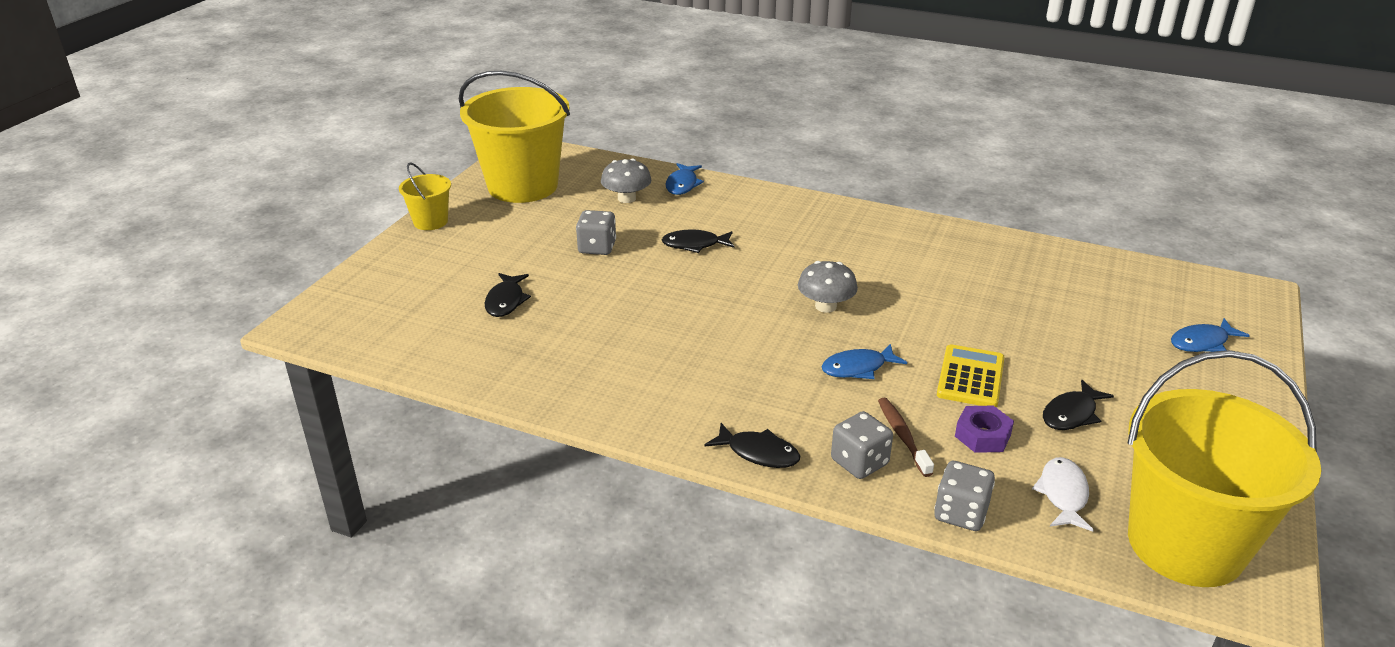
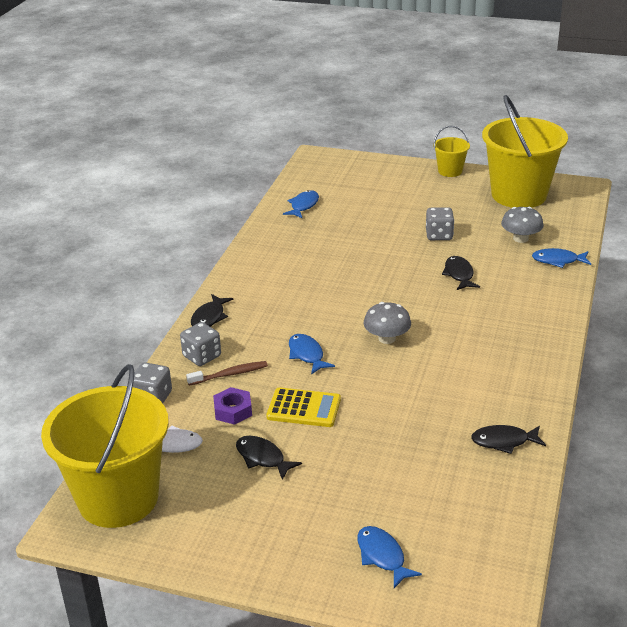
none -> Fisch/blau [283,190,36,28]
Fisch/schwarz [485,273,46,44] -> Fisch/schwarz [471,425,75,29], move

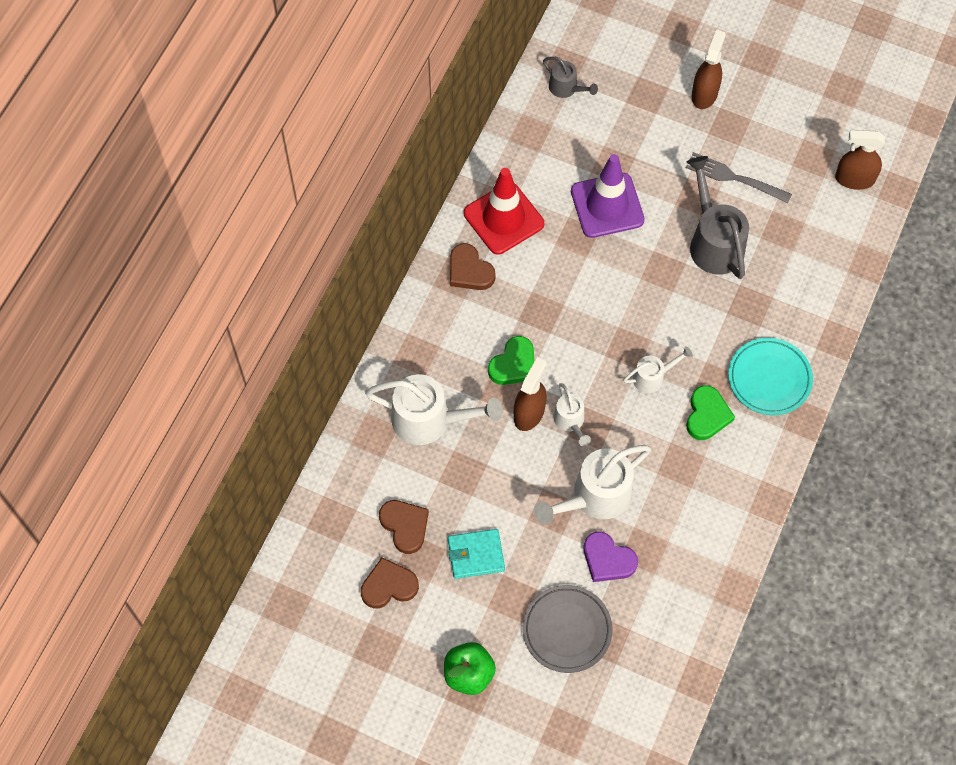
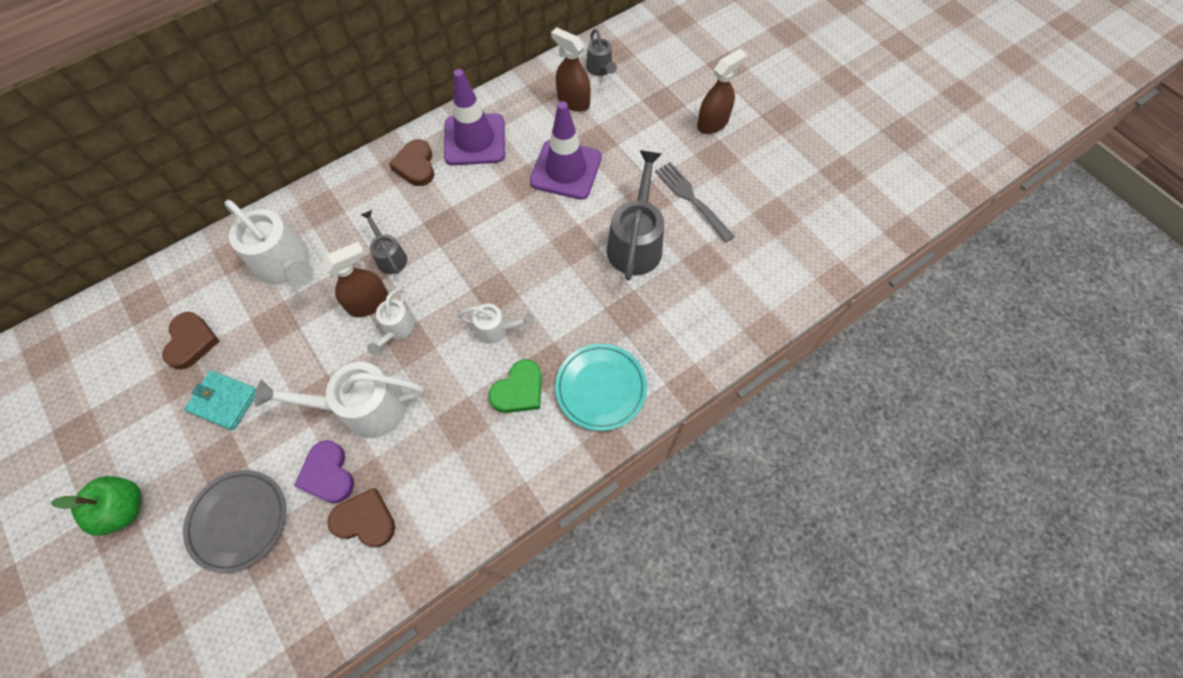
Herz/braun [361,557,58,52] -> Herz/braun [327,488,68,59], move
Herz/grün [488,336,46,49] -> Gießkanne/grau [361,210,46,64]
Leitkegel/rot [464,168,80,87] -> Leitkegel/lila [444,69,61,96]
Sprühflasche/braun [835,130,50,60] -> Sprühflasche/braun [551,27,40,85], move

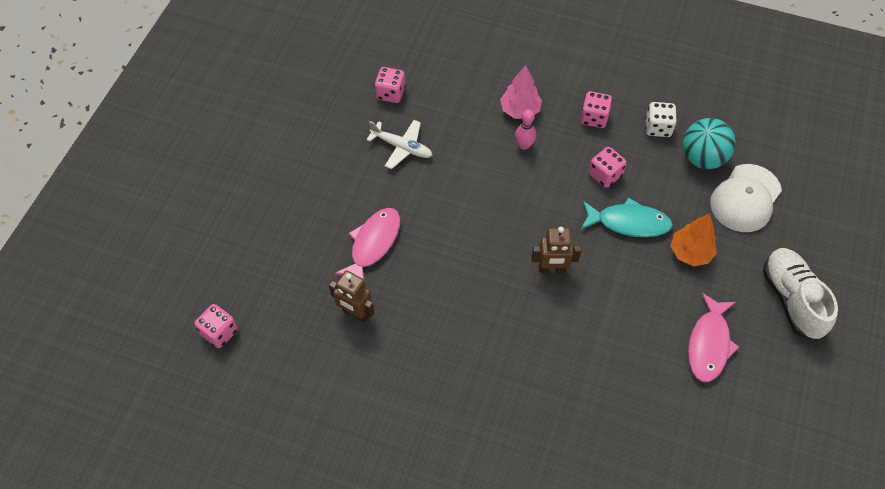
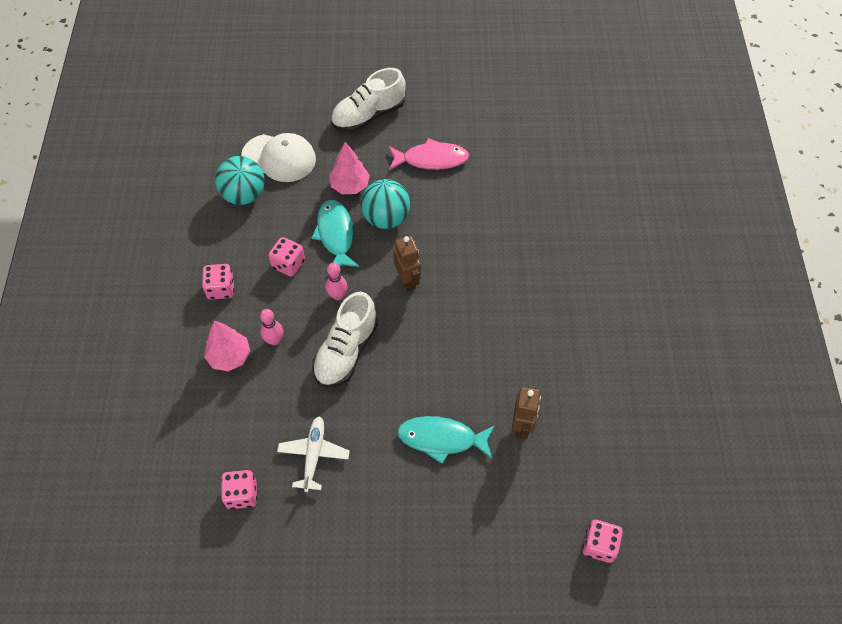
none -> Schuh/weiß [312,292,66,96]
none -> Bowlingkegel/rosa [326,263,22,37]
Baum/orange [671,214,46,52] -> Baum/rosa [329,142,41,52]
none -> Ball/türkis [361,179,49,50]
Fisch/rosa [335,208,65,71] -> Fisch/türkis [397,416,98,48]
Spielwürfel/weiß [645,102,31,35] -> none

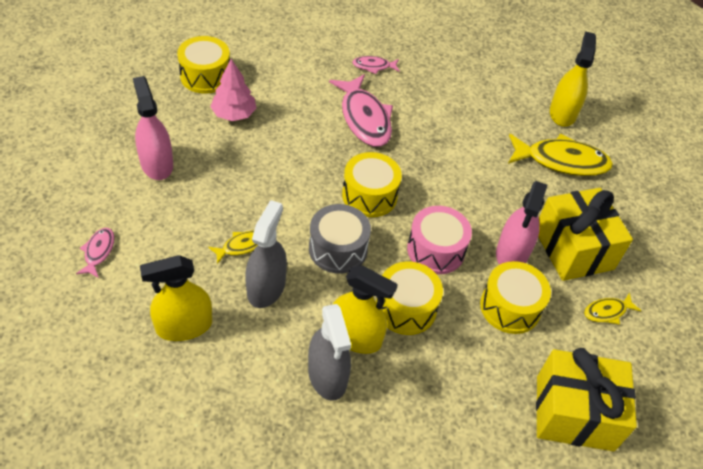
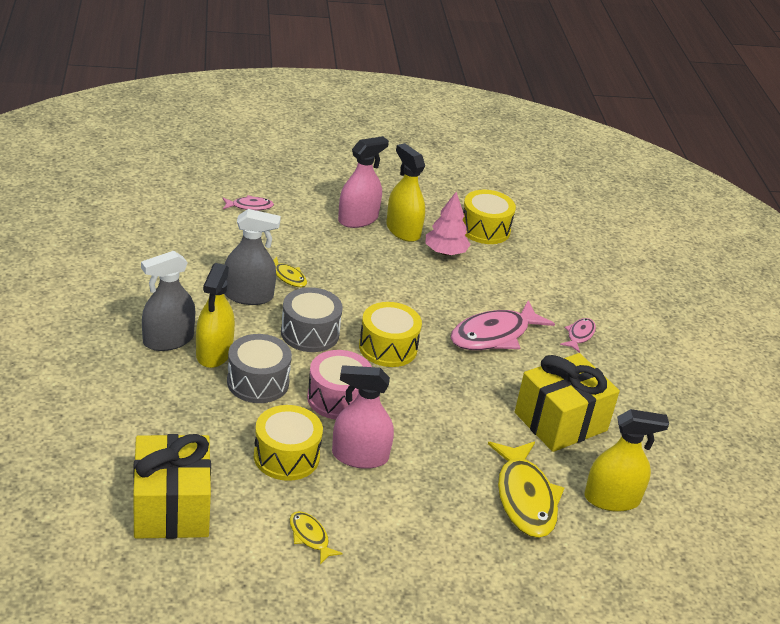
Trommel/gelb [376,261,67,74] -> Trommel/grau [227,334,65,69]
Sprühflasche/gelb [140,255,72,86] -> Sprühflasche/gelb [386,143,39,99], move
Geschenk/gelb [538,188,95,93] -> Geschenk/gelb [515,353,105,99], move
Fisch/rosa [352,56,48,18] -> Fisch/rosa [560,318,36,35], 45 degrees clockwise

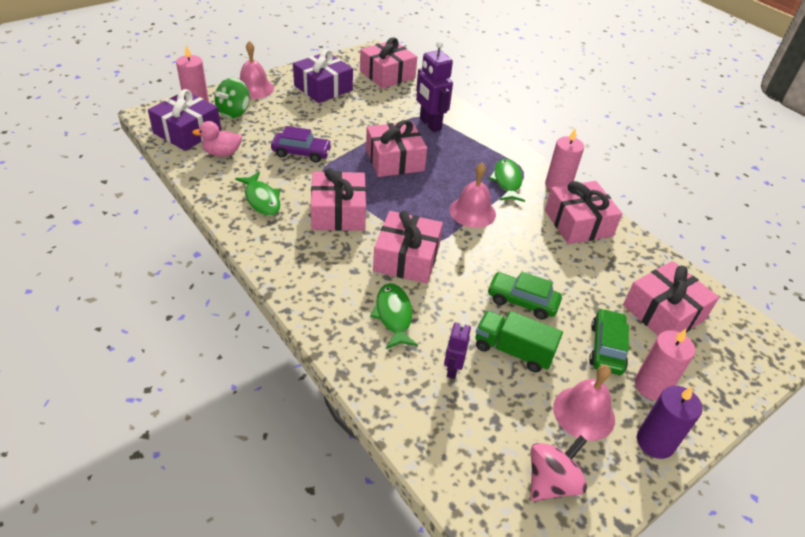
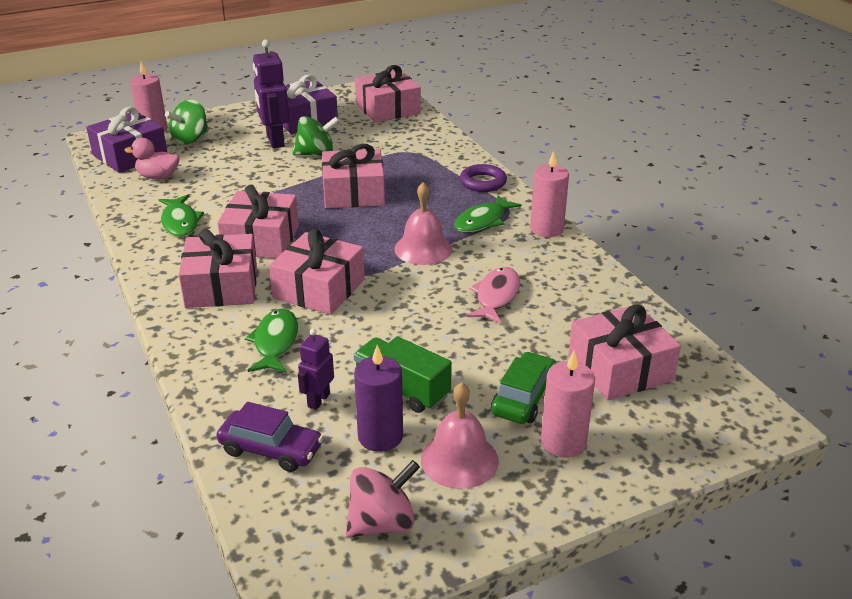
Geschenk/rosa [545,181,78,63] -> Geschenk/rosa [179,229,78,79], move
Auto/lila [271,126,61,37] -> Auto/lila [217,402,106,70], move
Roboter/lila [416,41,37,91] -> Roboter/lila [253,40,36,108], move
none -> Kreisel/grün [293,116,46,40]
Kerze/lila [637,386,66,73] -> Kerze/lila [354,345,49,107], move
Fisch/grün [489,159,36,43] -> Fisch/grün [454,195,67,37], 150 degrees counterclockwise
none -> Ring/lila [460,164,47,28]
none -> Fisch/rosa [466,267,54,57]
Glocke/rosa [240,41,34,58] -> none
Auto/grün [487,272,75,48] -> none

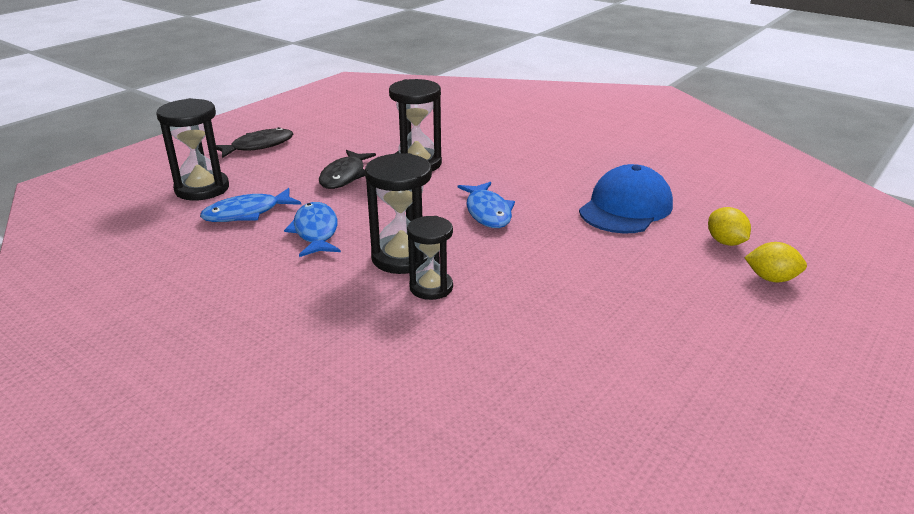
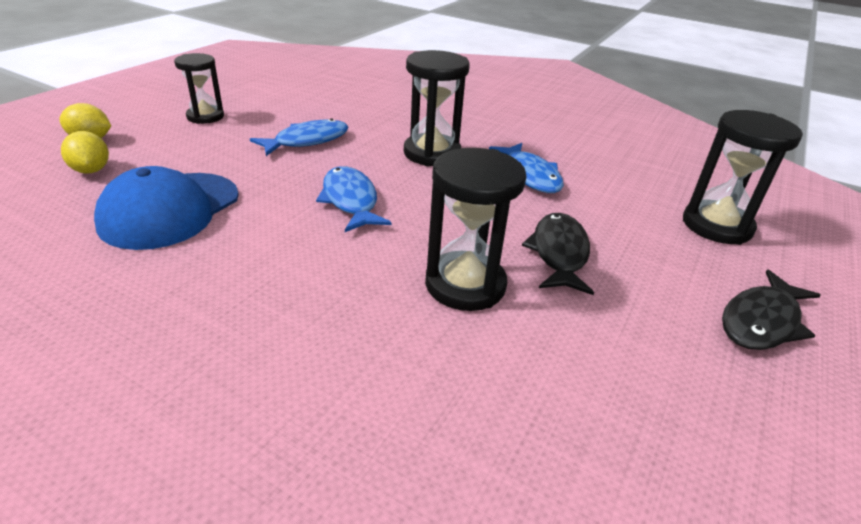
Sanduhr/schwarz [407,216,46,84] -> Sanduhr/schwarz [174,53,50,71], move
Fisch/blau [200,188,101,34] -> Fisch/blau [250,118,99,38], move

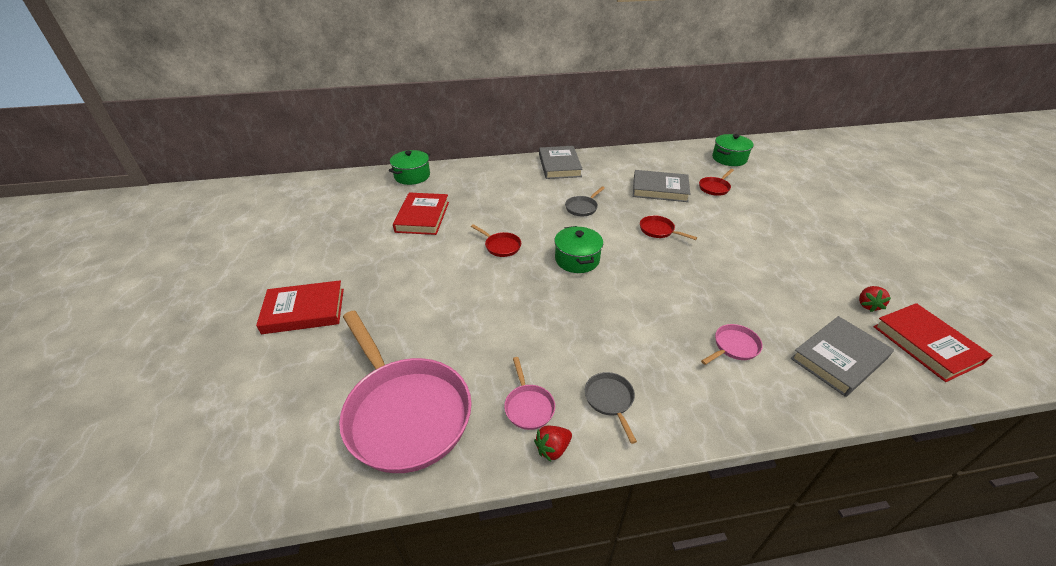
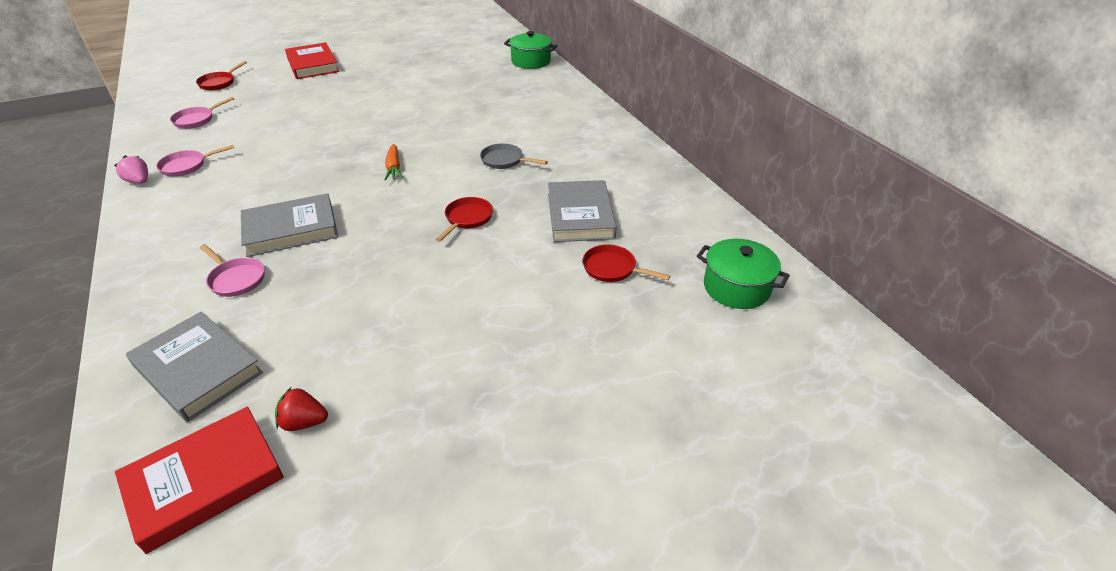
Erdbeere/rot [534,425,38,37] -> Erdbeere/rosa [114,155,34,29]
Pfanne/rosa [339,311,133,162] -> Pfanne/rosa [170,97,64,32], x0.41
Pfanne/rot [471,224,50,33] -> Pfanne/rot [196,61,51,29], move
Buch/grau [539,146,44,33] -> Buch/grau [241,193,97,64], move
Kochtopf/grün [554,226,49,47] -> Karotte/orange [384,144,19,36]
Buch/rot [393,192,56,43] -> none
Pfanne/grau [585,372,52,72] -> none

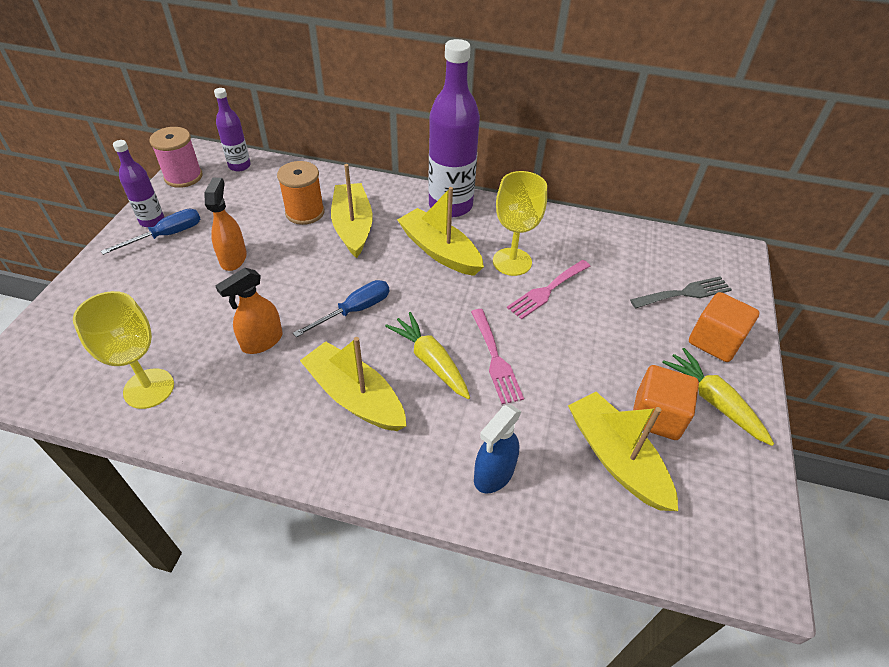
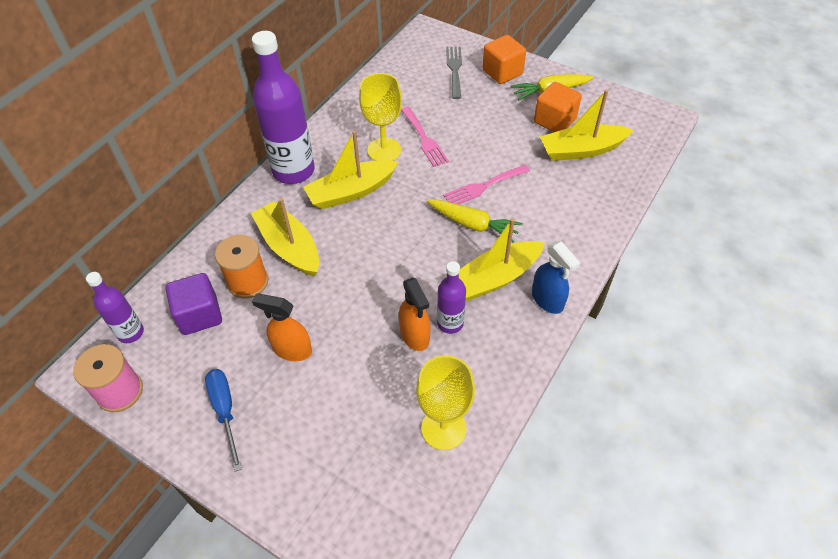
none -> Kubus/lila [165,273,57,62]
Boot/gelb [331,164,42,94] -> Boot/gelb [251,198,68,79], 45 degrees clockwise
Karotte/gelb [385,312,85,87] -> Karotte/gelb [427,199,96,44], 135 degrees counterclockwise
Flasche/lila [113,140,51,87] -> Flasche/lila [437,261,29,73], move
Gabel/rosa [471,309,53,95] -> Gabel/rosa [443,165,87,39], 150 degrees clockwise
Sprühflasche/blau [474,405,48,88] -> Sprühflasche/blau [532,241,48,73], move
Schraubenzieher/blau [293,280,96,57] -> none

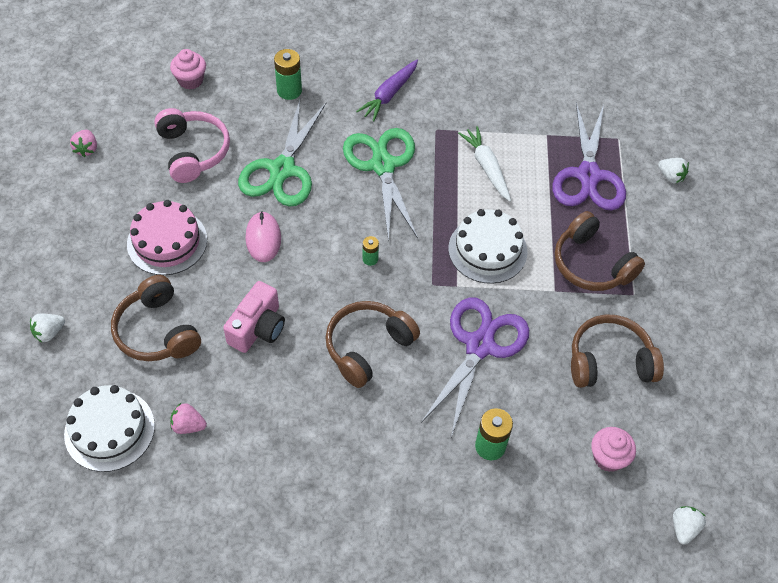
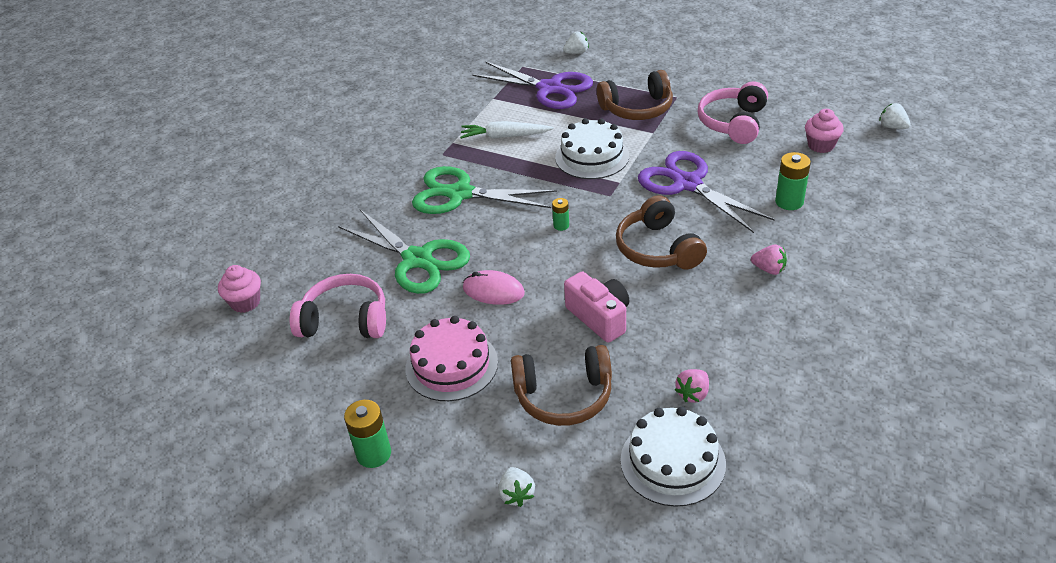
Batterie/grün [274,49,28,51] -> Batterie/grün [344,400,47,68], move
Kopfhörer/braun [571,314,93,74] -> Kopfhörer/rosa [698,82,70,62]
Erdbeere/rosa [70,130,27,27] -> Erdbeere/rosa [751,245,36,30], move
Karotte/lila [356,60,62,61] -> none

